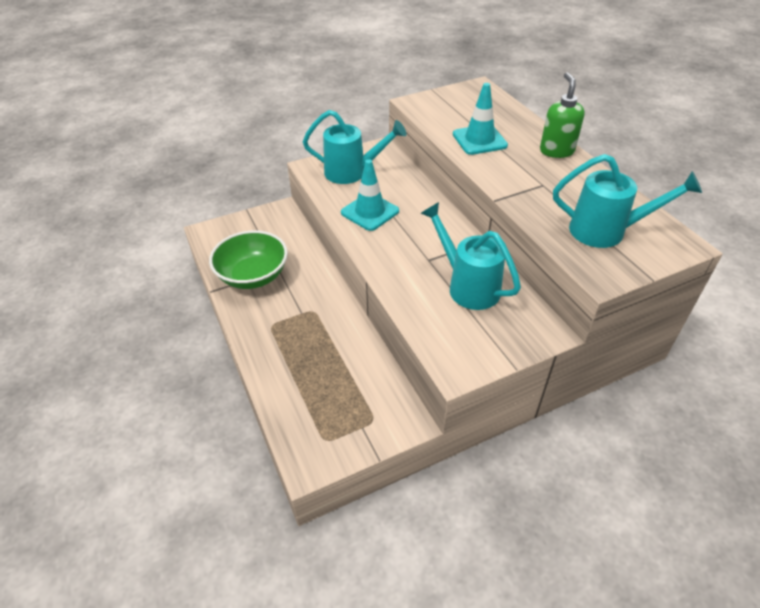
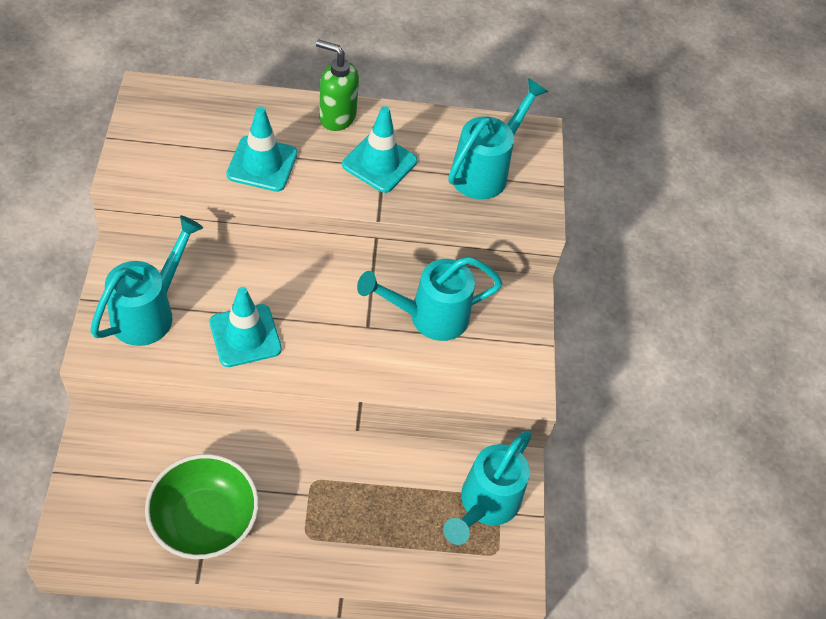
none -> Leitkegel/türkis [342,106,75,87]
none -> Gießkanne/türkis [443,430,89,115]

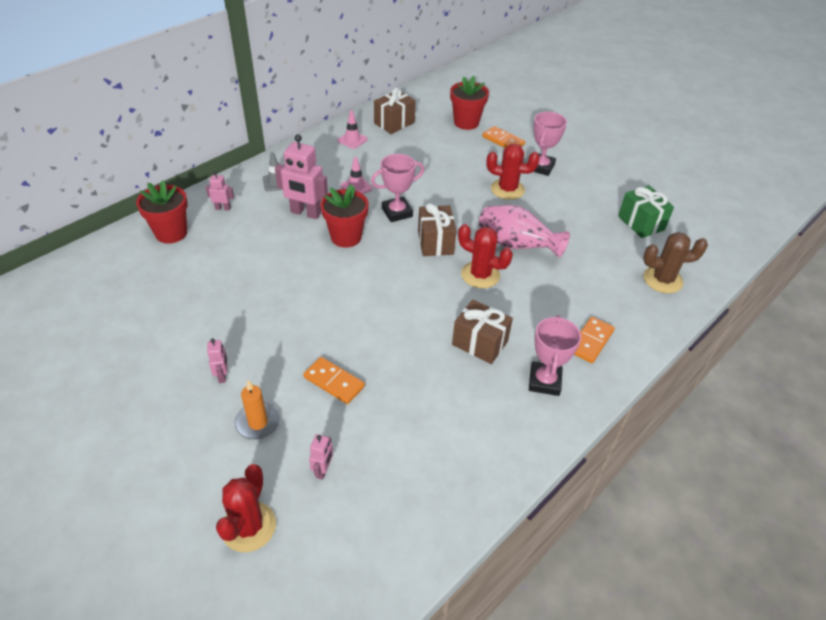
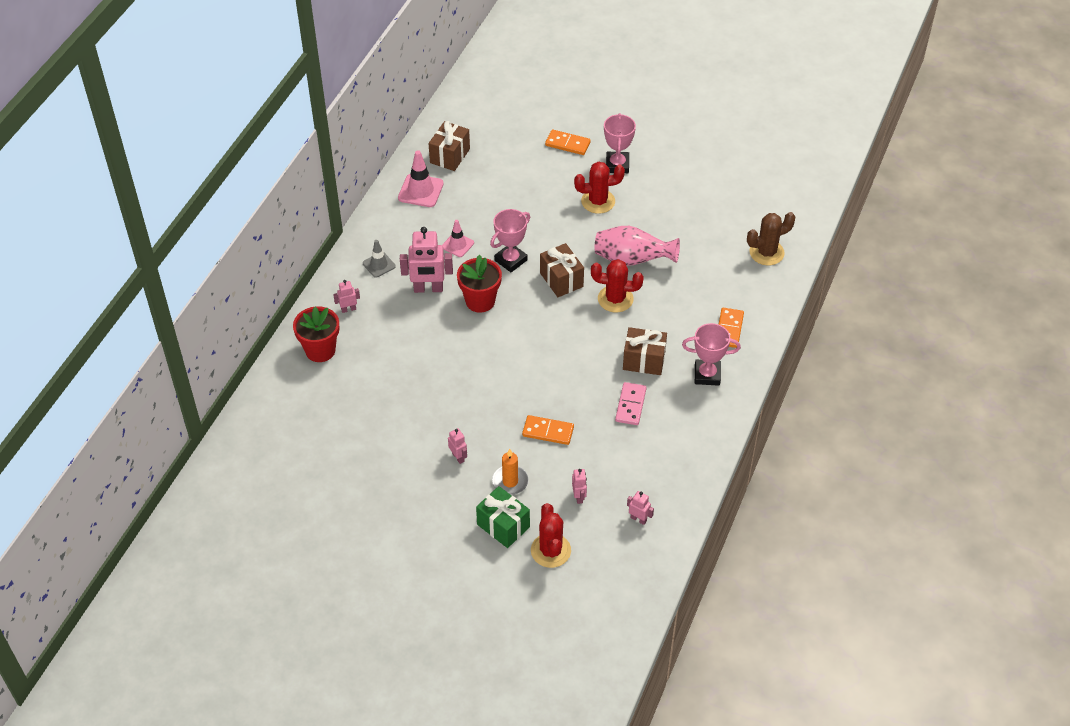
Leitkegel/rosa [337,111,31,38] -> Leitkegel/rosa [398,150,46,57], x1.56
Geschenk/grün [618,186,56,52] -> Geschenk/grün [476,486,54,62], move
none -> Dominostein/rosa [615,382,32,43]
none -> Roboter/rosa [627,491,27,34]
Pokal/rosa [529,315,52,81] -> Pokal/rosa [682,323,59,63], 75 degrees counterclockwise
Blumentopf/rot [450,76,39,54] -> none

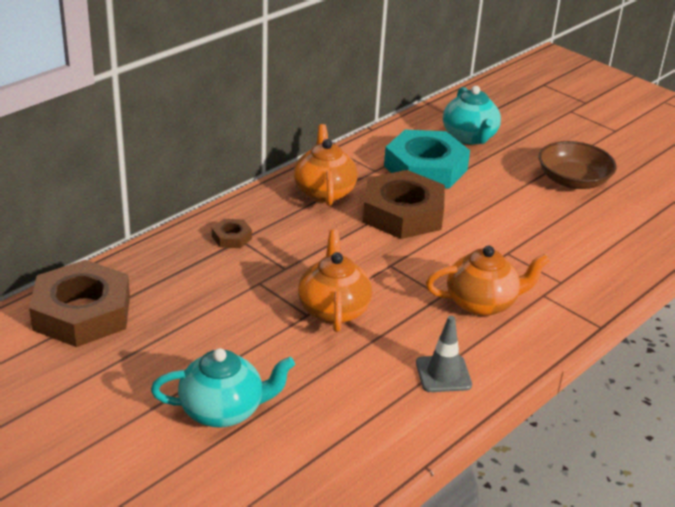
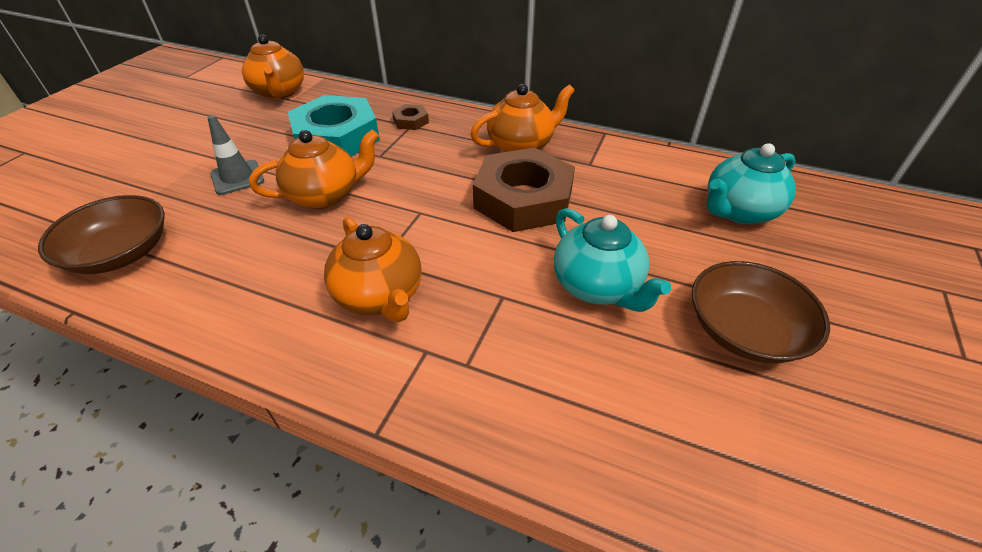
none -> Schüssel/braun [38,195,127,79]
Leitkegel/grau [416,316,56,76] -> Leitkegel/grau [207,115,57,80], move
Sechskantmutter/braun [29,260,101,87] -> Teekanne/orange [242,35,62,64]
Sechskantmutter/türkis [384,130,86,59] -> Sechskantmutter/türkis [288,95,92,62], move
Teekanne/türkis [151,348,144,79] -> Teekanne/türkis [554,208,117,104], move

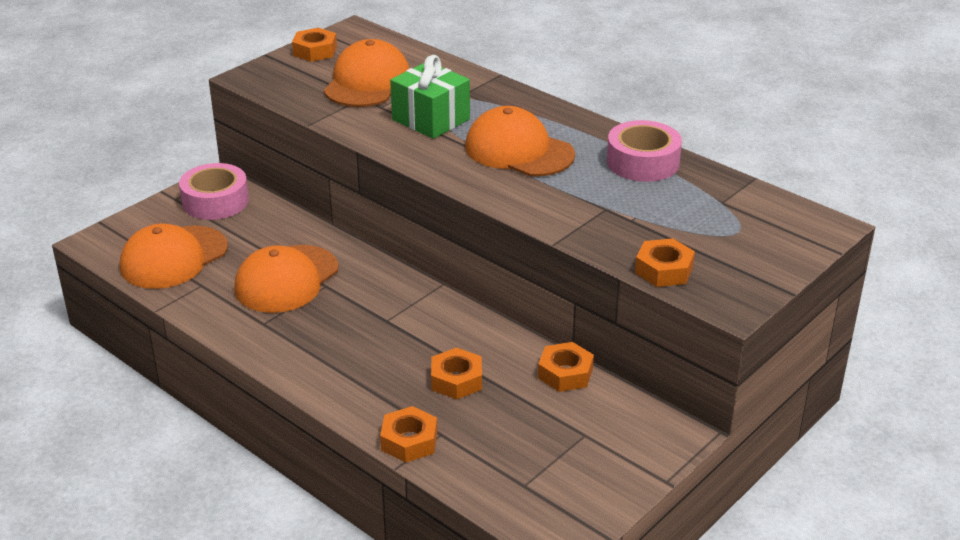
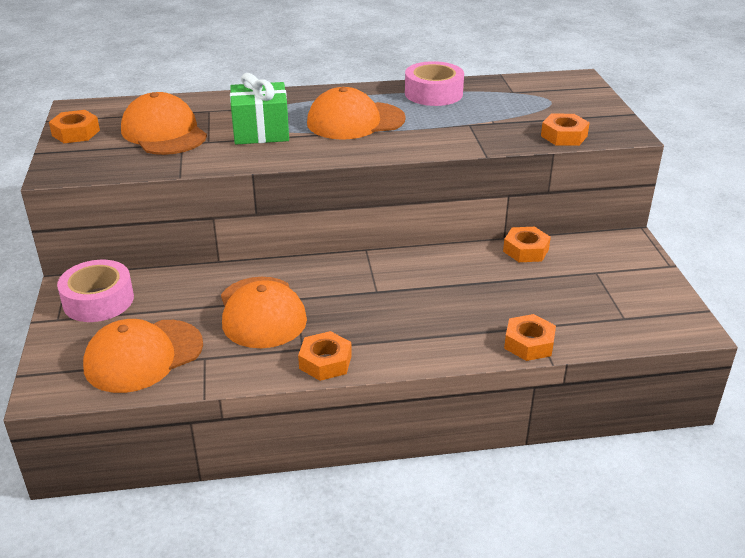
Kappe/orange [120,223,108,66] -> Kappe/orange [83,319,120,74], 60 degrees clockwise
Sechskantmutter/orange [431,347,51,52] -> Sechskantmutter/orange [298,331,54,50], move

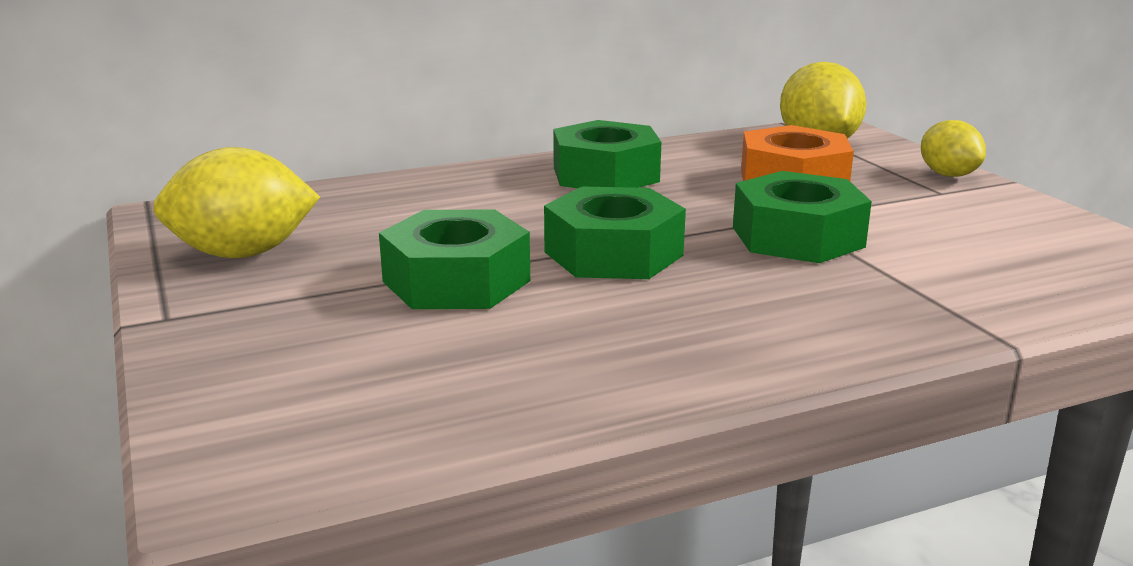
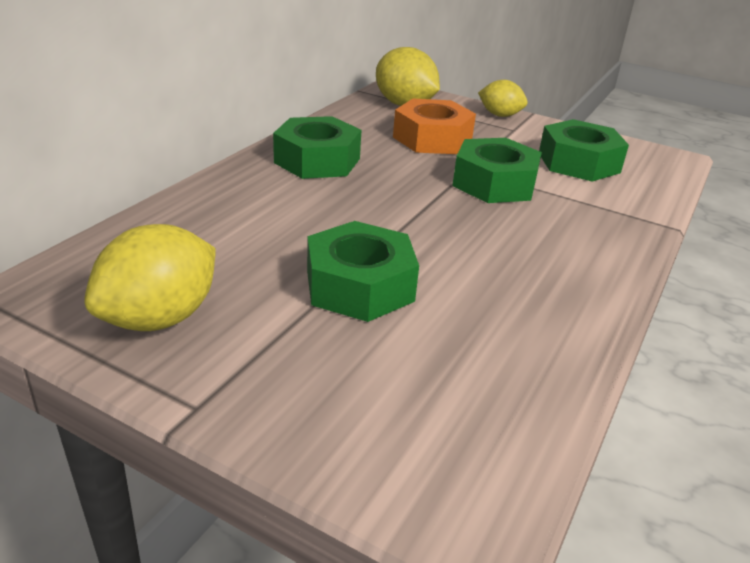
Sechskantmutter/grün [544,186,142,93] -> Sechskantmutter/grün [539,119,90,63], move

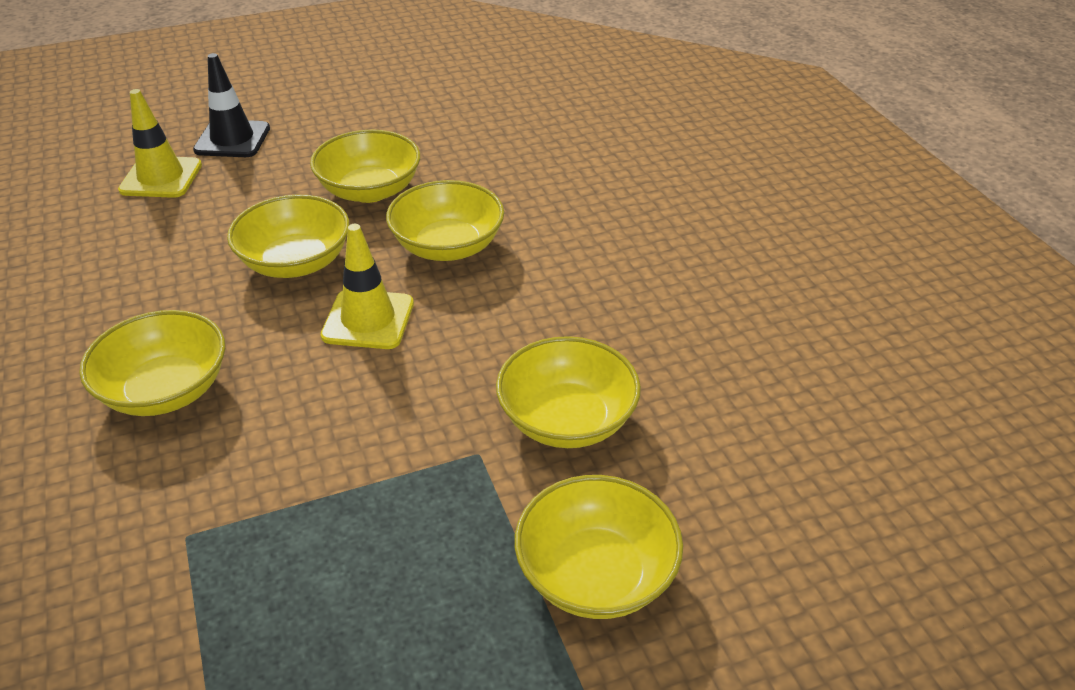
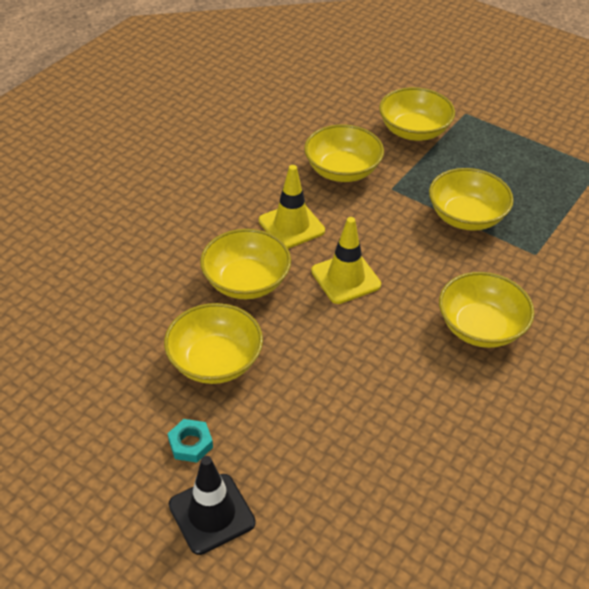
none -> Sechskantmutter/türkis [168,419,45,44]
Leitkegel/gelb [118,89,84,109] -> Leitkegel/gelb [259,165,66,84], move
Schüssel/gelb [227,195,123,83] -> Schüssel/gelb [429,168,85,63], move

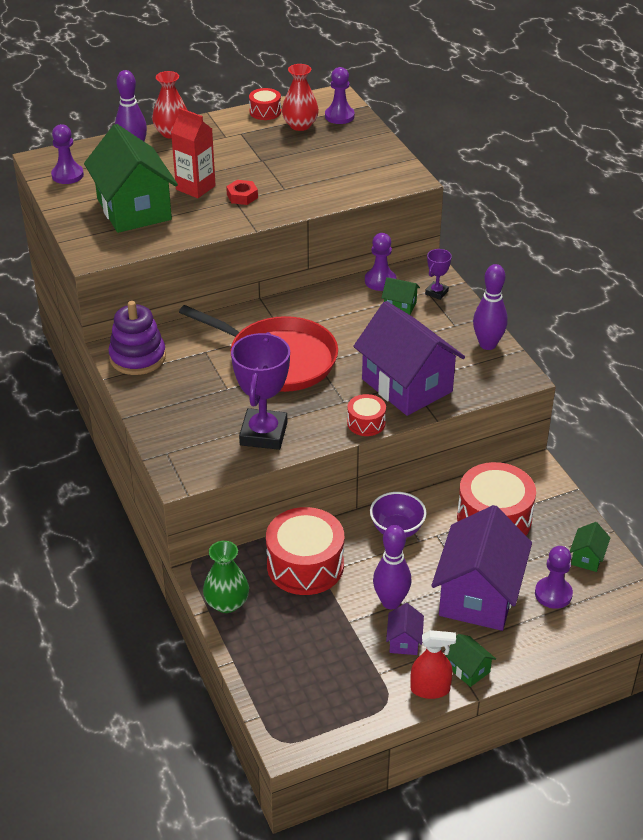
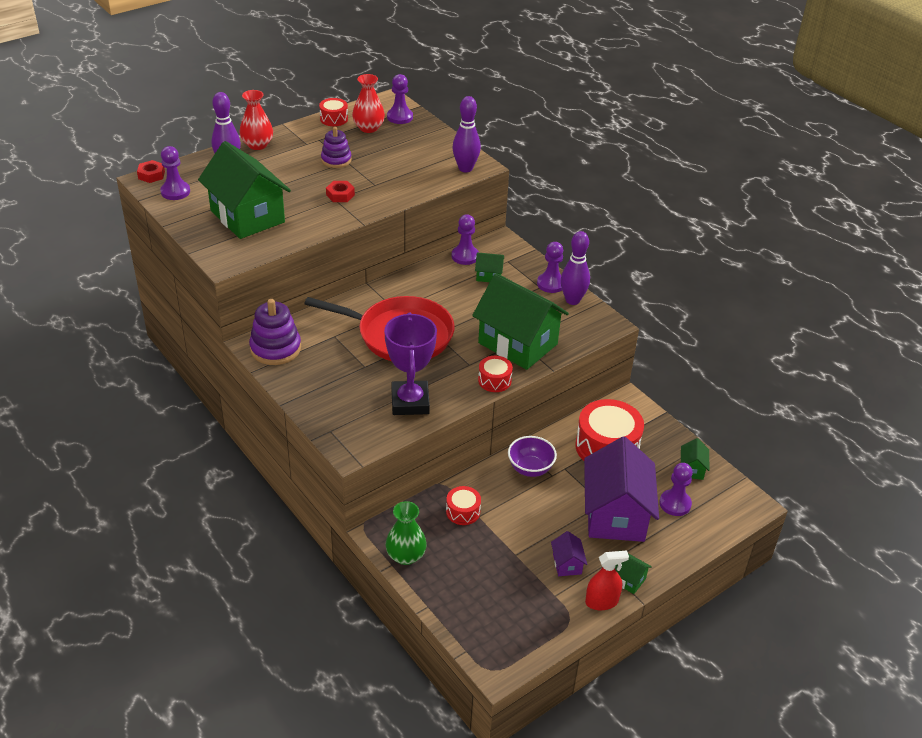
none -> Sechskantmutter/rot [137,160,28,23]
none -> Stapelspielzeug/lila [321,127,31,41]
Trommel/rot [266,507,78,88] -> Trommel/rot [446,486,35,39], x0.51
Bowlingkegel/lila [373,525,38,84] -> Bowlingkegel/lila [452,96,29,76], move
Haus/lila [353,301,112,115] -> Haus/grün [472,273,97,97]
none -> Bauer/lila [537,242,26,51]
Getränkekarton/rot [171,108,45,90] -> none
Pokal/lila [425,249,27,51] -> none

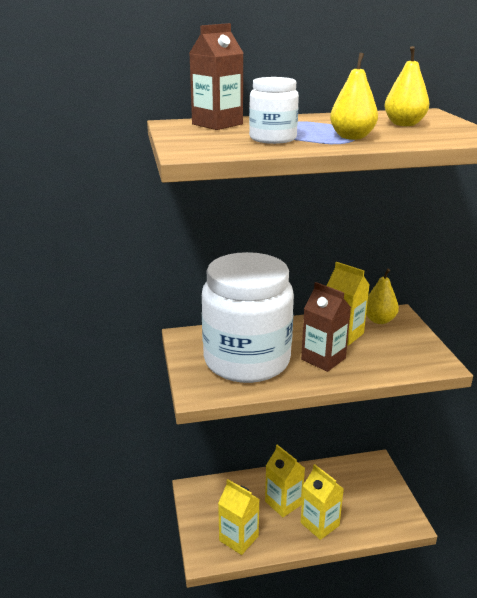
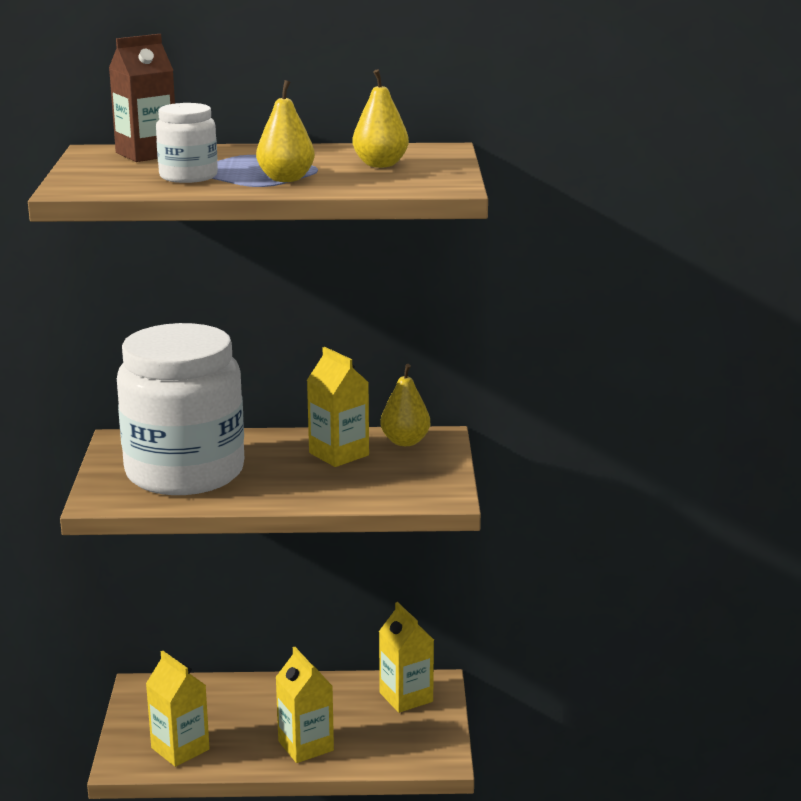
Getränkekarton/gelb [265,445,40,72] -> Getränkekarton/gelb [379,602,55,111], move
Getränkekarton/braun [301,282,50,90] -> none

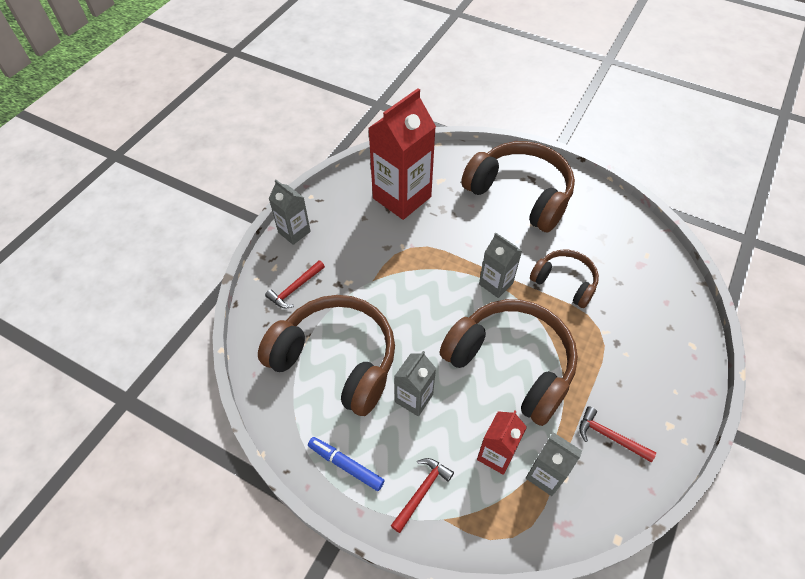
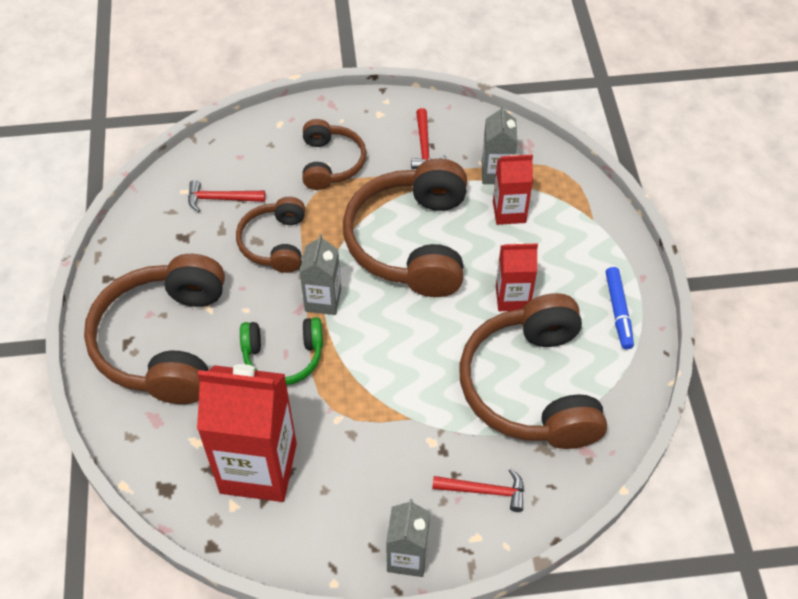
Hammer/rot [391,458,63,75] -> Hammer/rot [188,180,78,32], move
none -> Kopfhörer/grün [240,317,83,68]
none -> Kopfhörer/braun [302,119,64,71]
Getränkekarton/grau [394,351,42,65] -> Getränkekarton/rot [496,242,42,69]

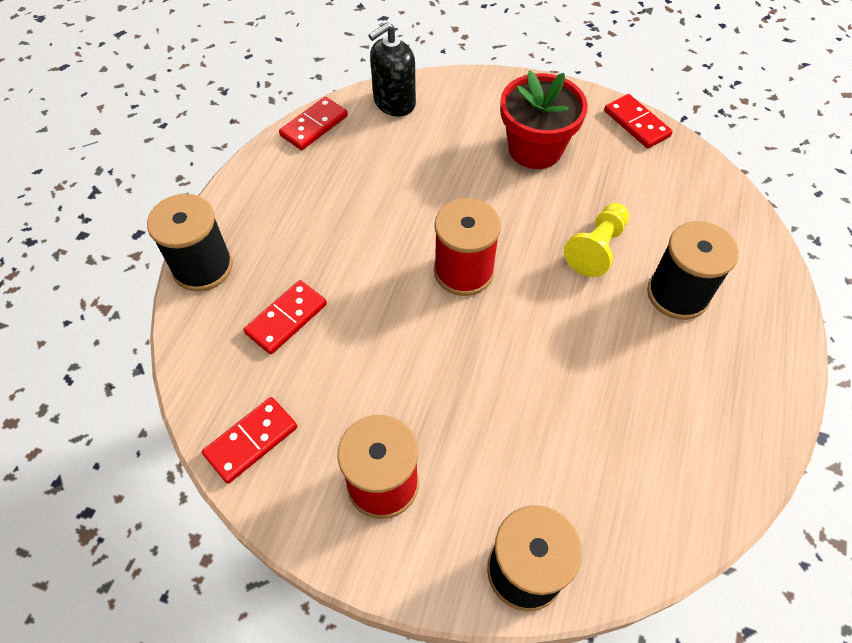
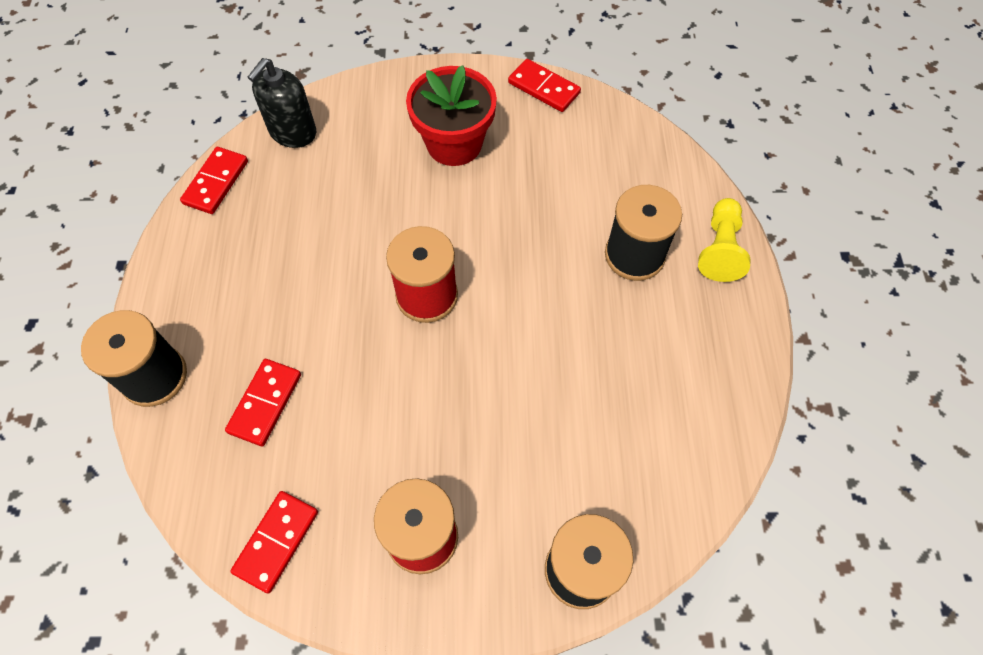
Bauer/gelb [564,203,65,74] -> Bauer/gelb [698,198,53,84], move

